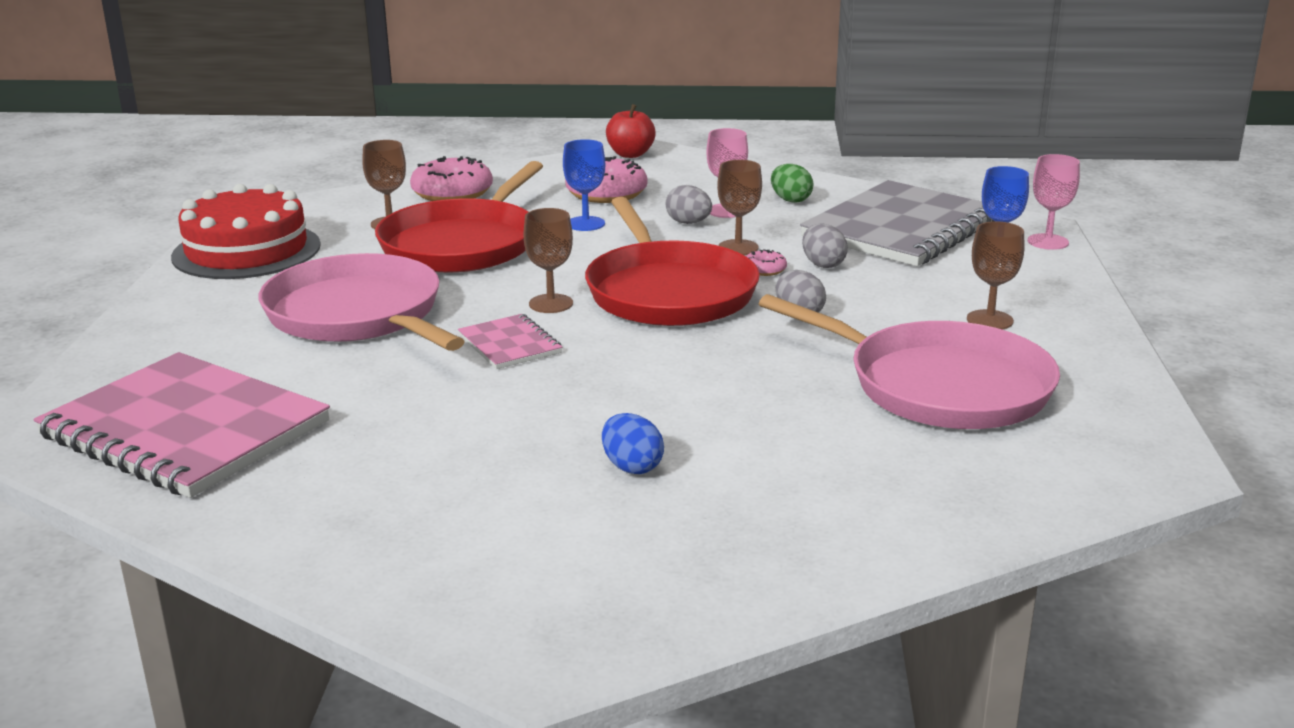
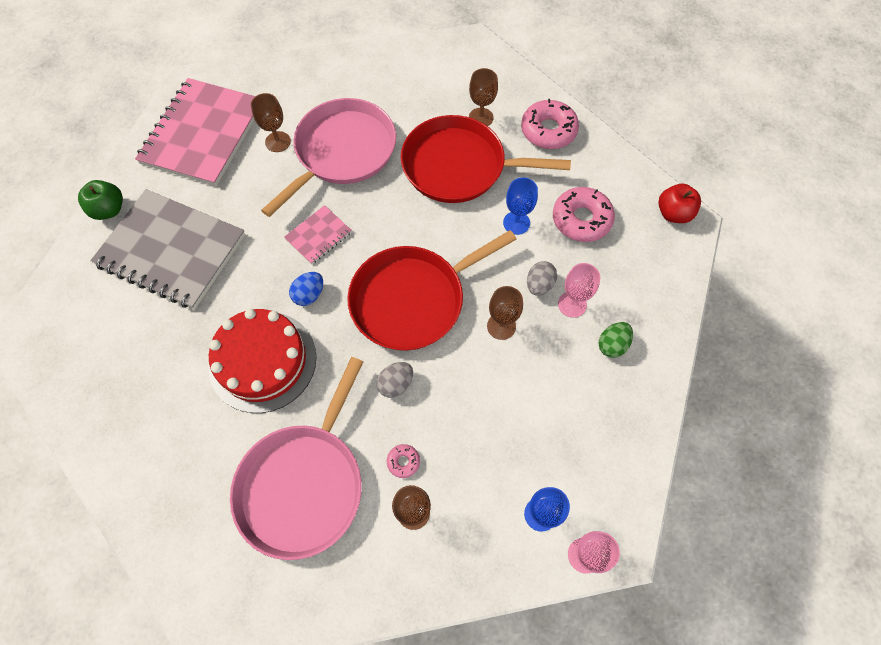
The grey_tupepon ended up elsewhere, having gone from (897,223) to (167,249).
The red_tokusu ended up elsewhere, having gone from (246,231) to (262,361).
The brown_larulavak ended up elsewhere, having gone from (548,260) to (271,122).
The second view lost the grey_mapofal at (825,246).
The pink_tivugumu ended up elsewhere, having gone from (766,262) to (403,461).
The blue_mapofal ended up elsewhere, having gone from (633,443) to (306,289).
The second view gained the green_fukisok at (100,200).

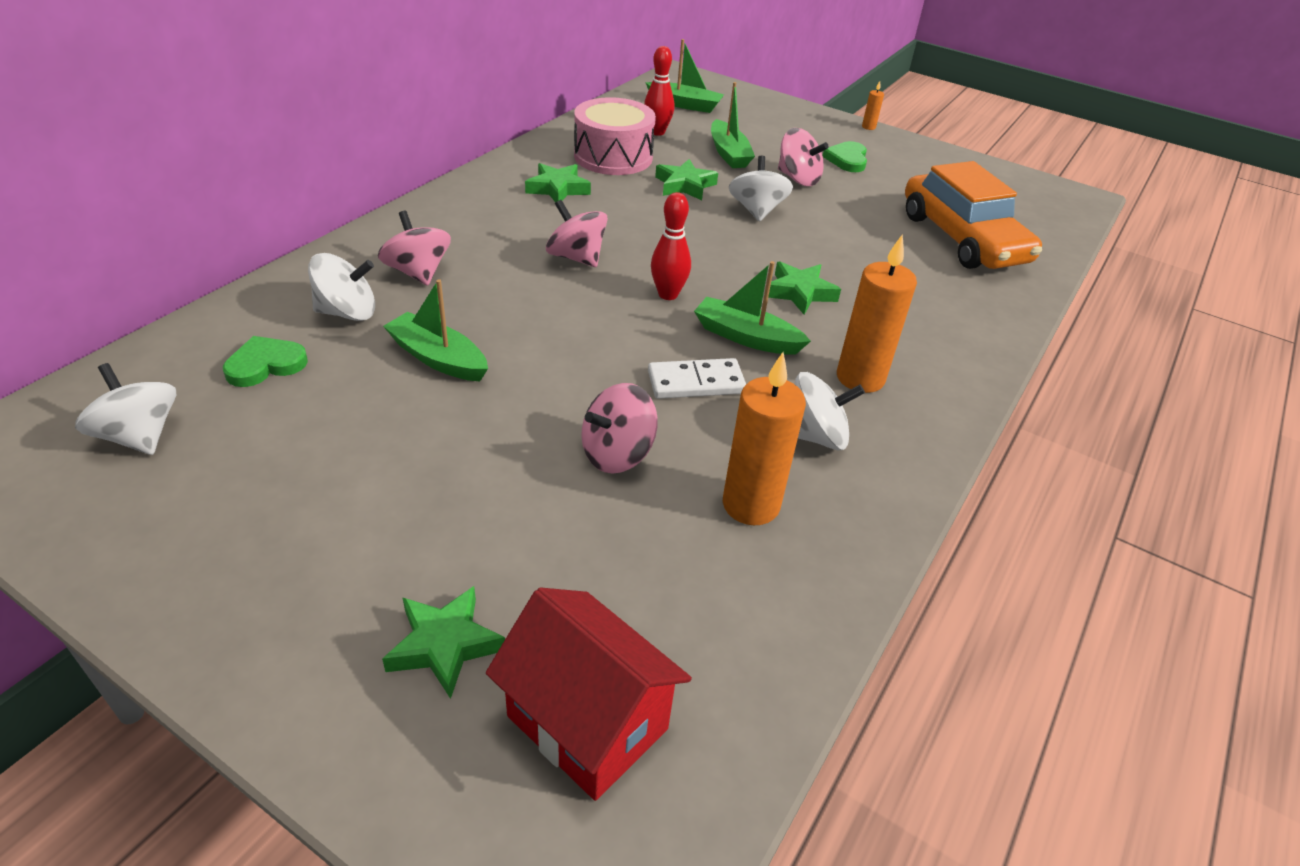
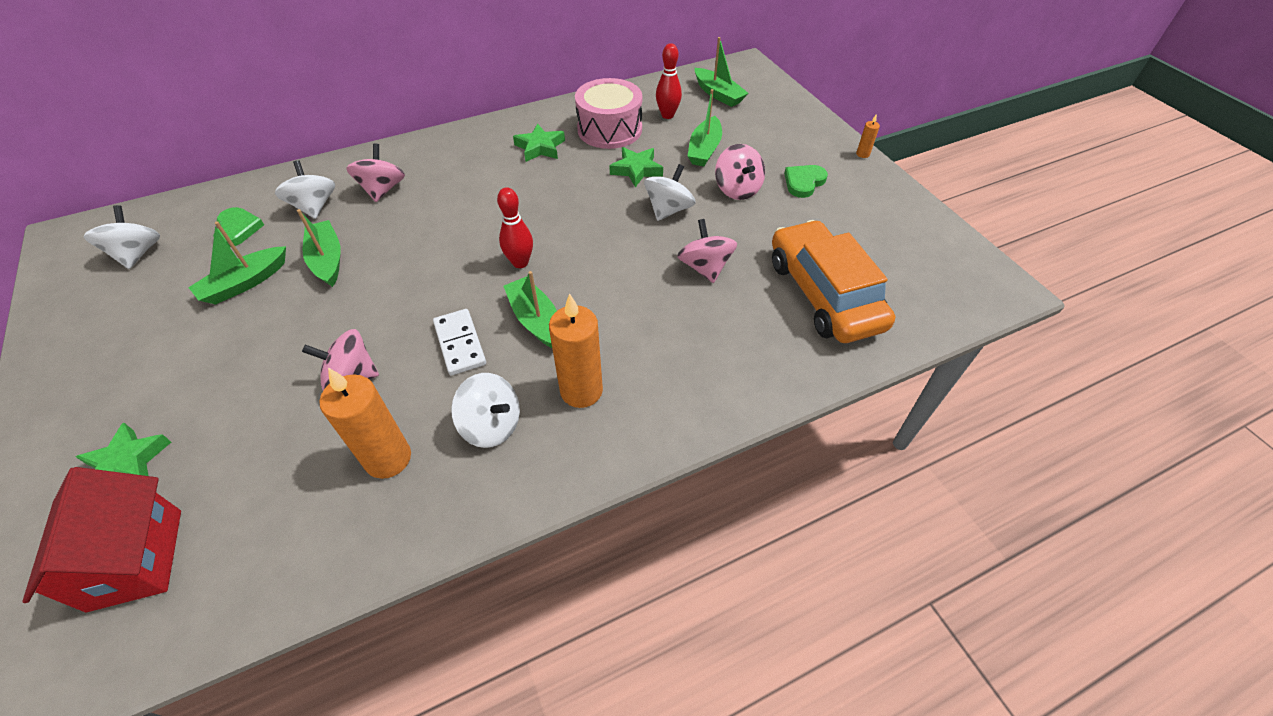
The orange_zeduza at (973,215) ended up facing another way, 150 degrees clockwise from before.
The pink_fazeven ended up elsewhere, having gone from (577,233) to (707,251).
The white_fazeven at (341,287) ended up facing another way, 135 degrees counterclockwise from before.
The second view lost the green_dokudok at (804,288).
The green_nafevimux at (265,361) ended up facing another way, 75 degrees clockwise from before.
The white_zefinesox at (697,378) ended up facing another way, 45 degrees clockwise from before.
The second view gained the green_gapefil at (237,263).

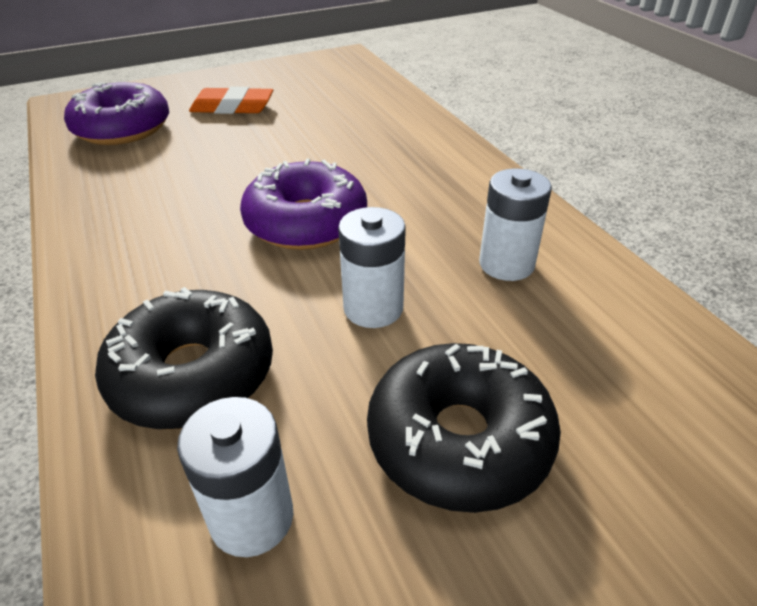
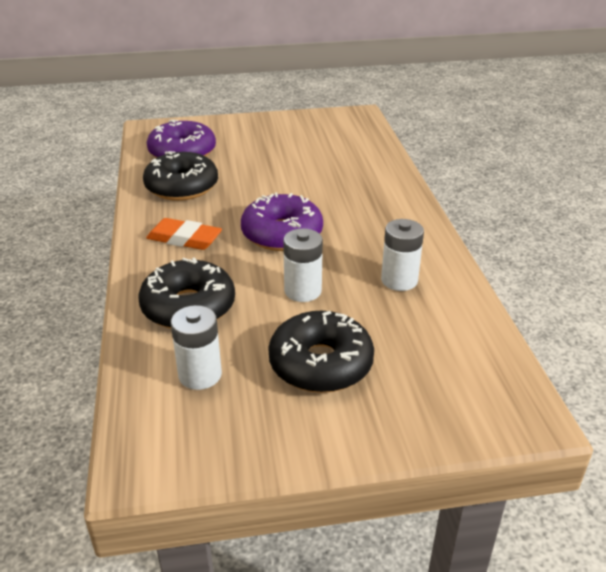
The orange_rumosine ended up elsewhere, having gone from (231,100) to (184,234).
The second view gained the black_tivugumu at (180,176).

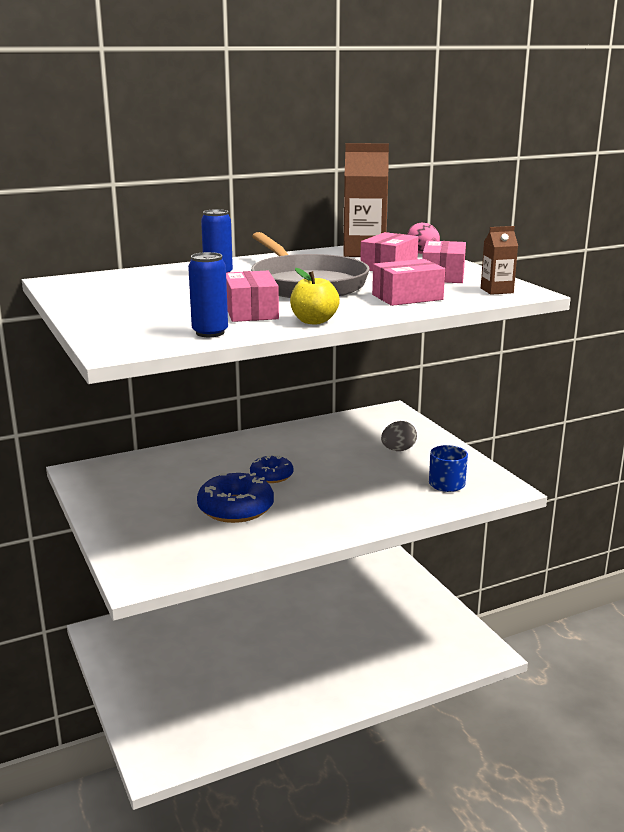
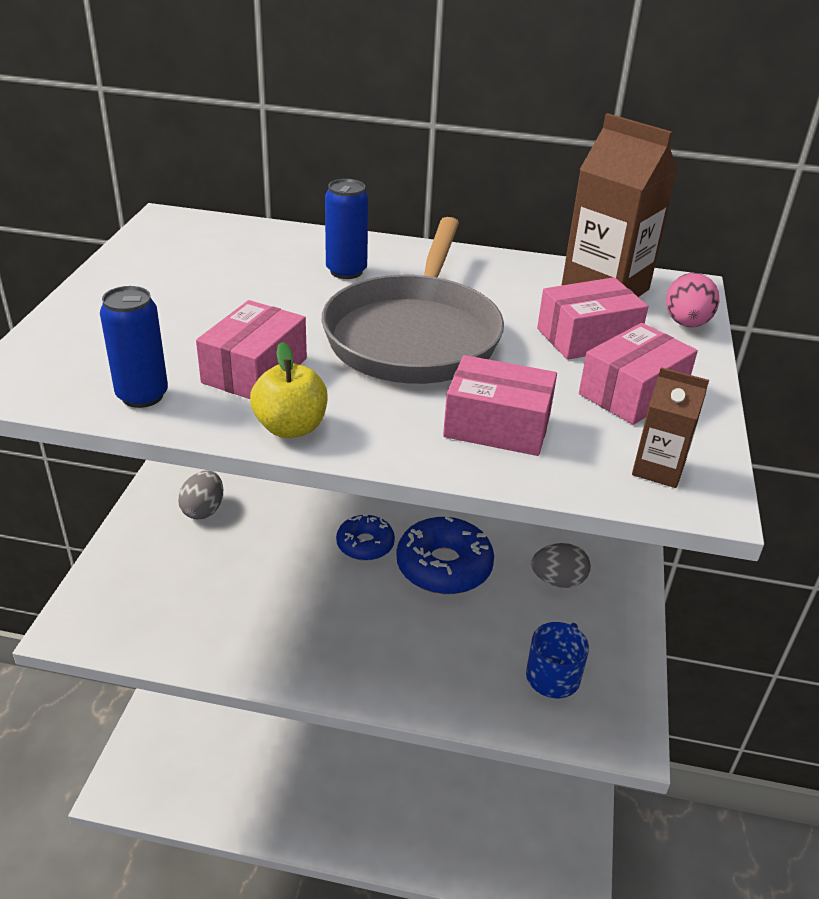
The blue_tivugumu ended up elsewhere, having gone from (235,498) to (445,555).
The second view gained the grey_mapofal at (200,495).

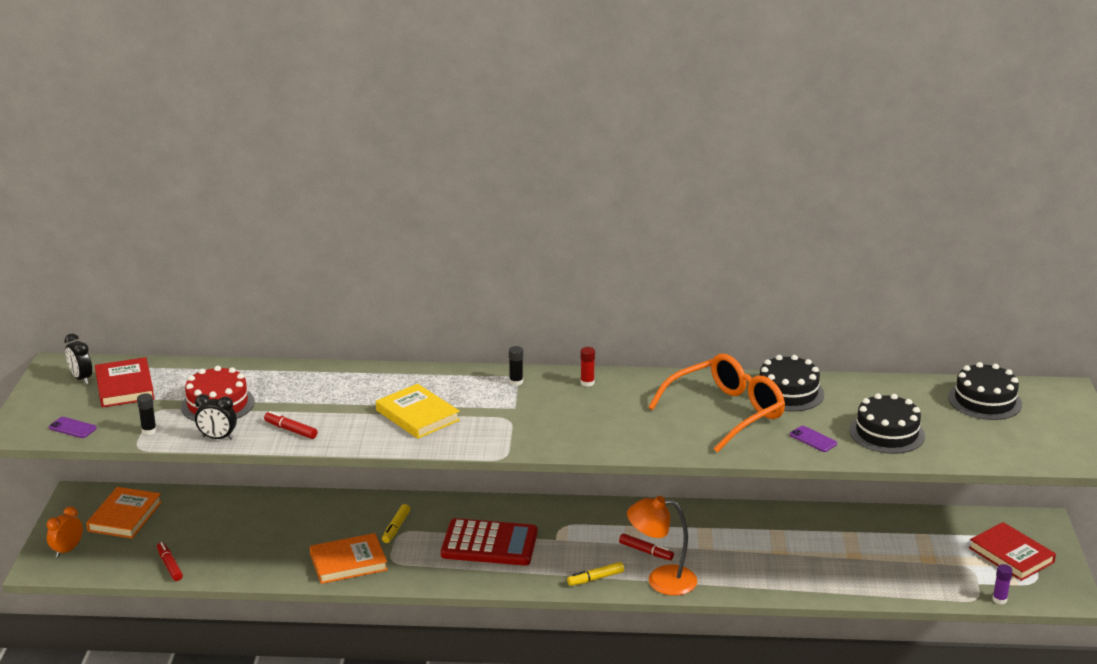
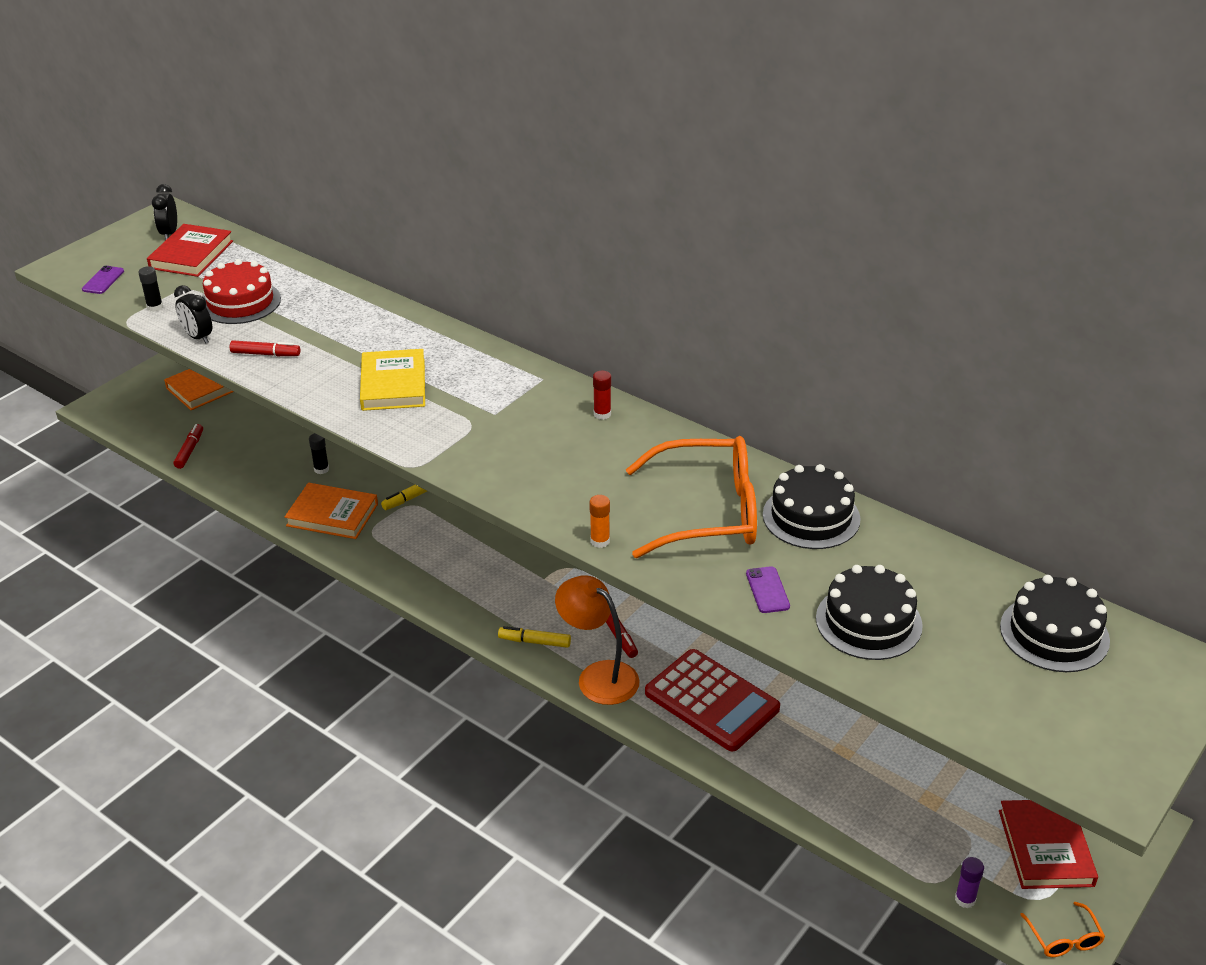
The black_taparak ended up elsewhere, having gone from (516,366) to (319,453).
The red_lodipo at (291,425) ended up facing another way, 120 degrees clockwise from before.
The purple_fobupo at (73,427) ended up facing another way, 45 degrees clockwise from before.
The second view lost the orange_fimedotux at (65,531).
The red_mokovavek ended up elsewhere, having gone from (489,542) to (712,700).
The second view gained the orange_taparak at (599,521).
The second view gained the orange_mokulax at (1062,929).

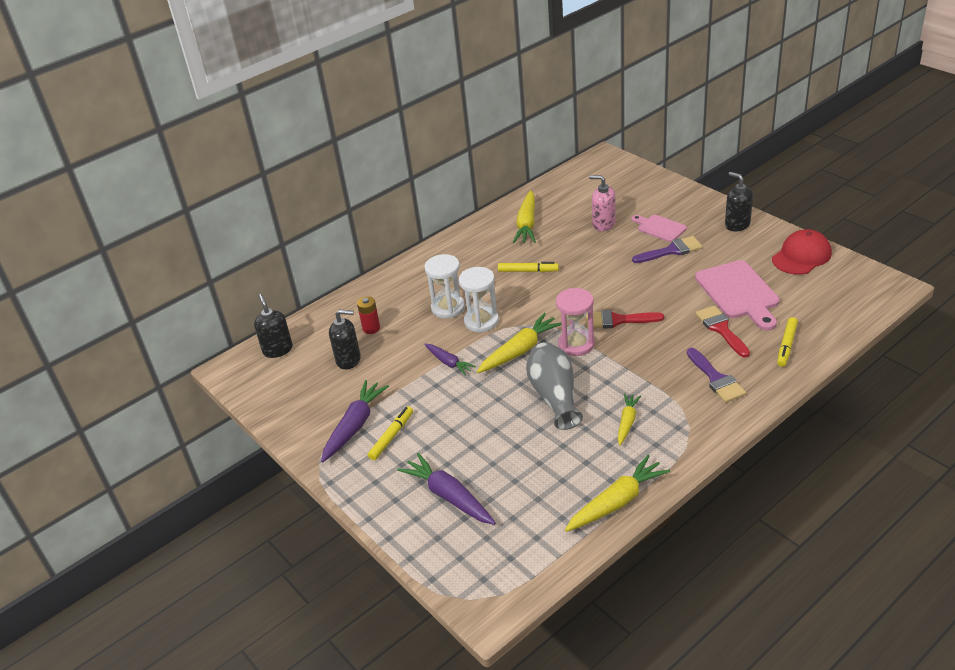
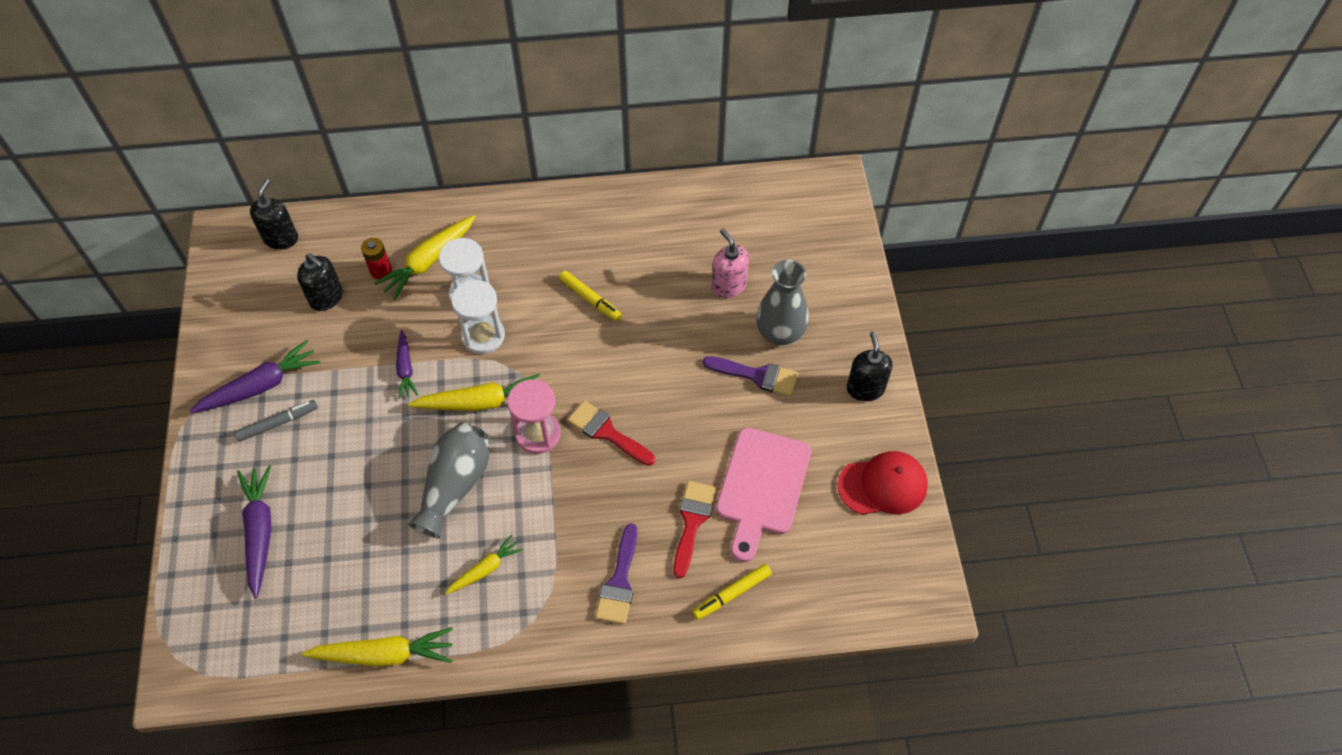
The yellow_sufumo ended up elsewhere, having gone from (524,216) to (425,257).
Where the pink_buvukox stood at (659,228), the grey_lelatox came to stand at (782,302).
What was the yellow_lodipo at (390,433) turned into the grey_lodipo at (276,421).

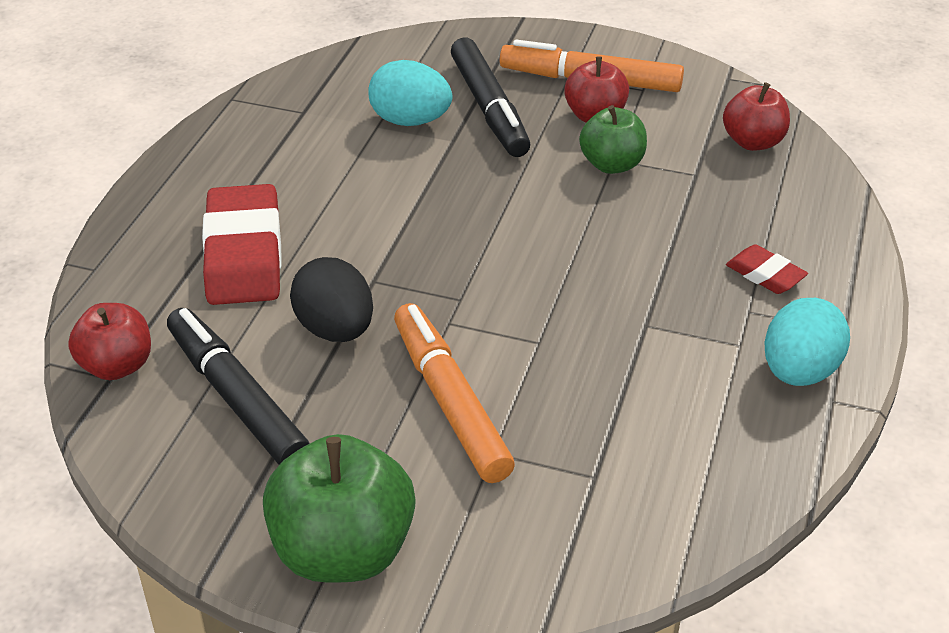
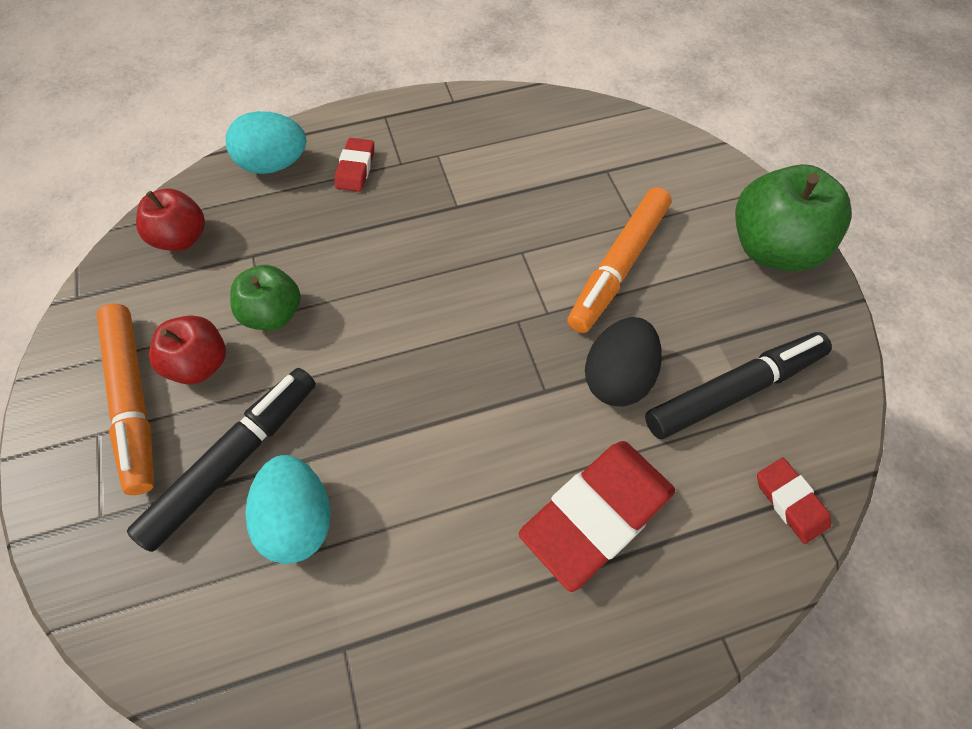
The turquoise_mapofal ended up elsewhere, having gone from (807,342) to (266,142).
Where the red_fukisok stood at (109,341), the red_rumosine came to stand at (794,501).
The black_lodipo at (238,386) ended up facing another way, 135 degrees counterclockwise from before.

